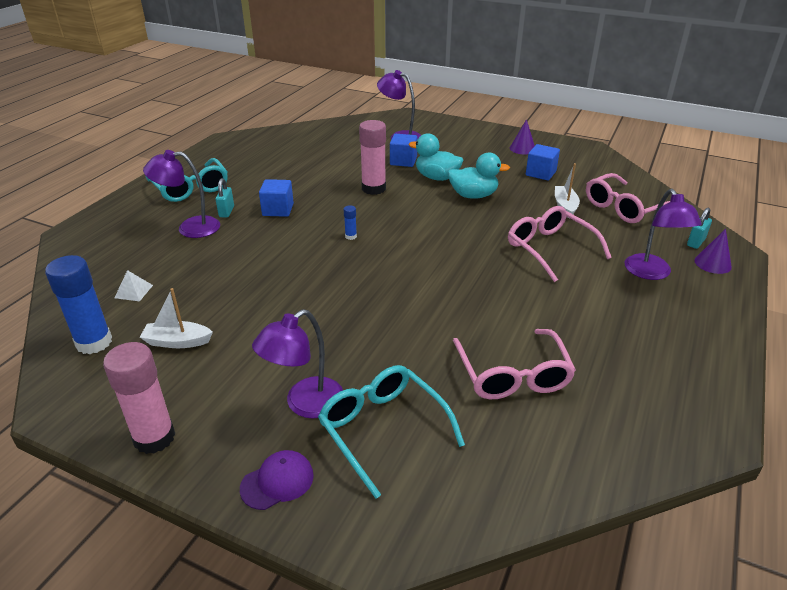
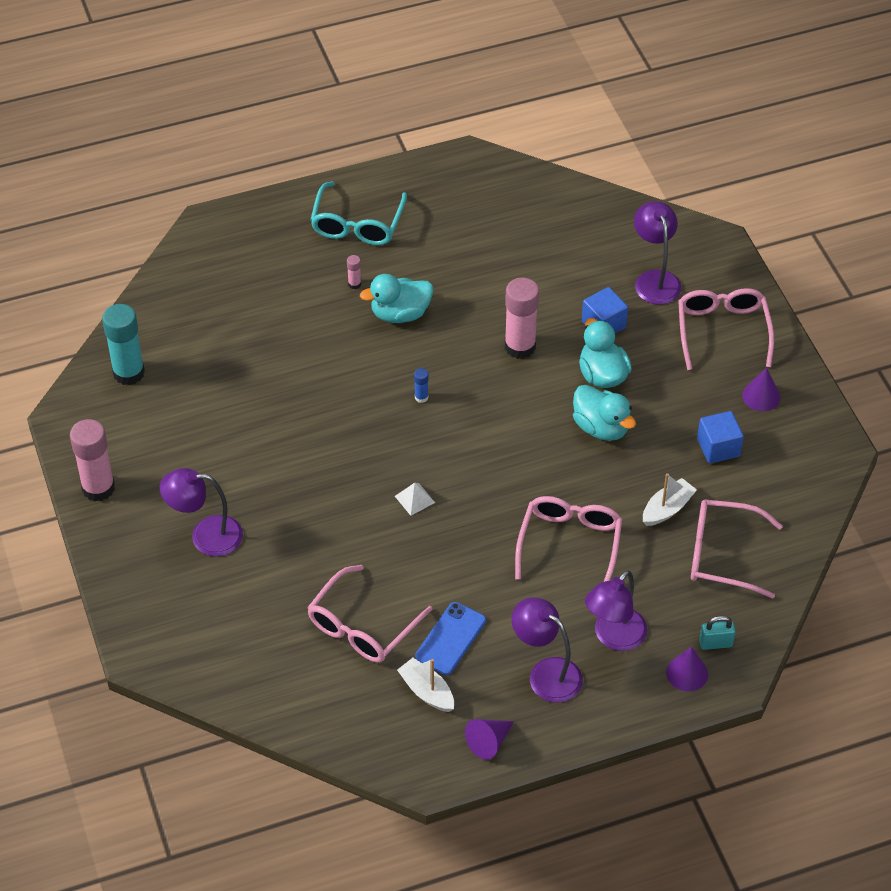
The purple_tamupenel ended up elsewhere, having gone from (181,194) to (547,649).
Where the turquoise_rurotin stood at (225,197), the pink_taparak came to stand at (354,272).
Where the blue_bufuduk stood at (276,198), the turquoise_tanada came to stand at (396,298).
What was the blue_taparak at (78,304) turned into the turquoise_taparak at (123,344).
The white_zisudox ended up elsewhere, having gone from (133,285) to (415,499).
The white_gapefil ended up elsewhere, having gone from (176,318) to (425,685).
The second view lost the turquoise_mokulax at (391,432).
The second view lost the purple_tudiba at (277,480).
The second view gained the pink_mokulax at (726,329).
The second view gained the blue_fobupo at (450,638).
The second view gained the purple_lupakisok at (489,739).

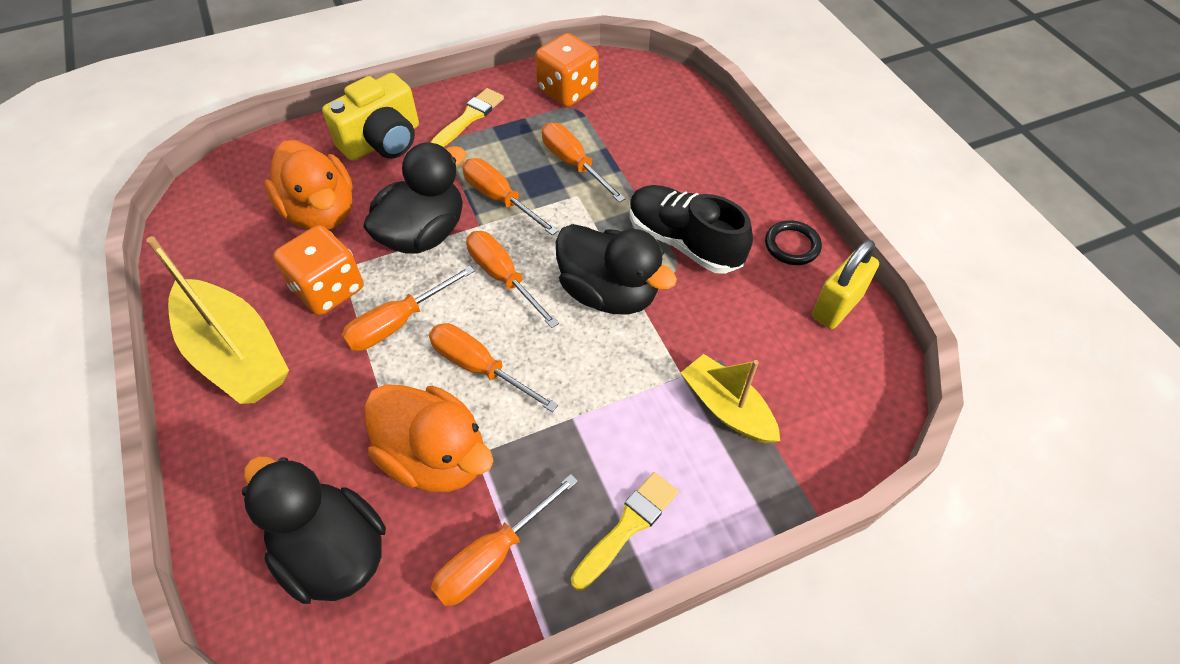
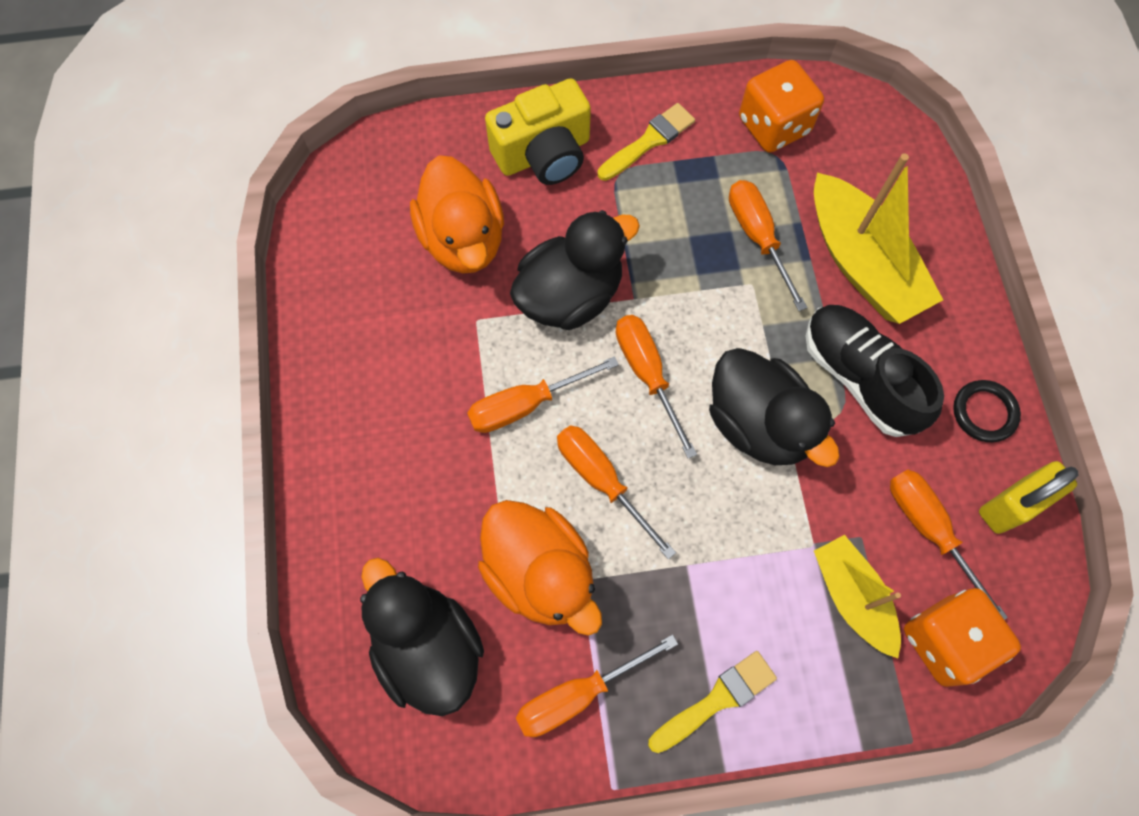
The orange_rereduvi ended up elsewhere, having gone from (510,197) to (949,544).
The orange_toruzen ended up elsewhere, having gone from (318,270) to (962,637).
The yellow_gapefil ended up elsewhere, having gone from (217,320) to (878,238).

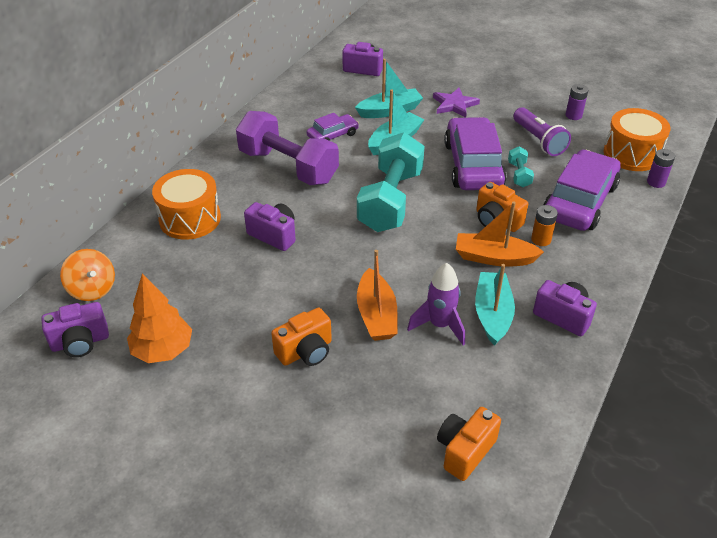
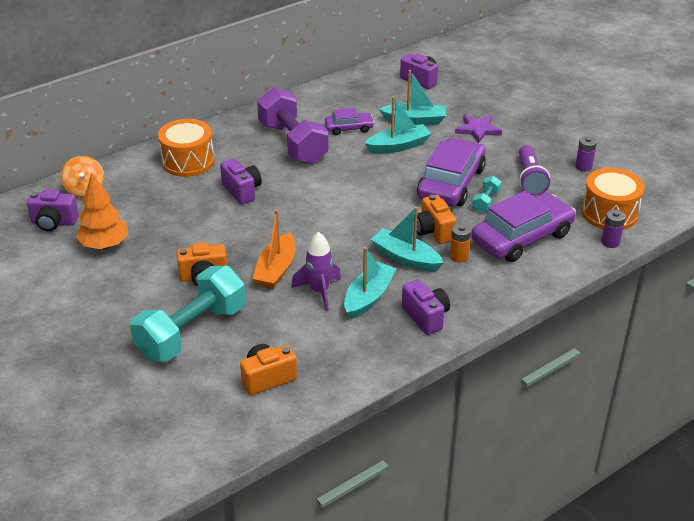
The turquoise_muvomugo ended up elsewhere, having gone from (391,182) to (188,314).
What was the orange_gapefil at (500,234) turned into the turquoise_gapefil at (407,239).

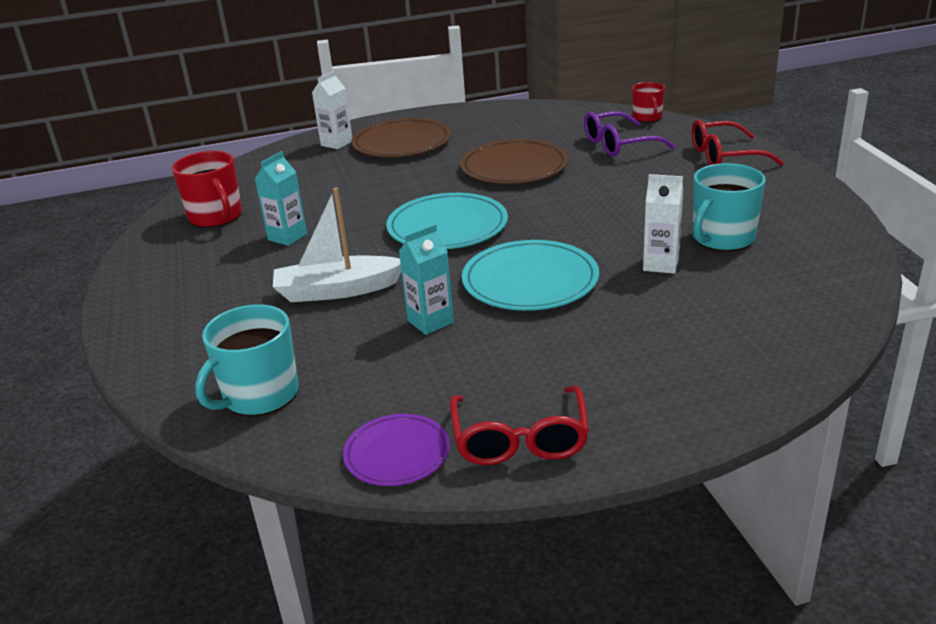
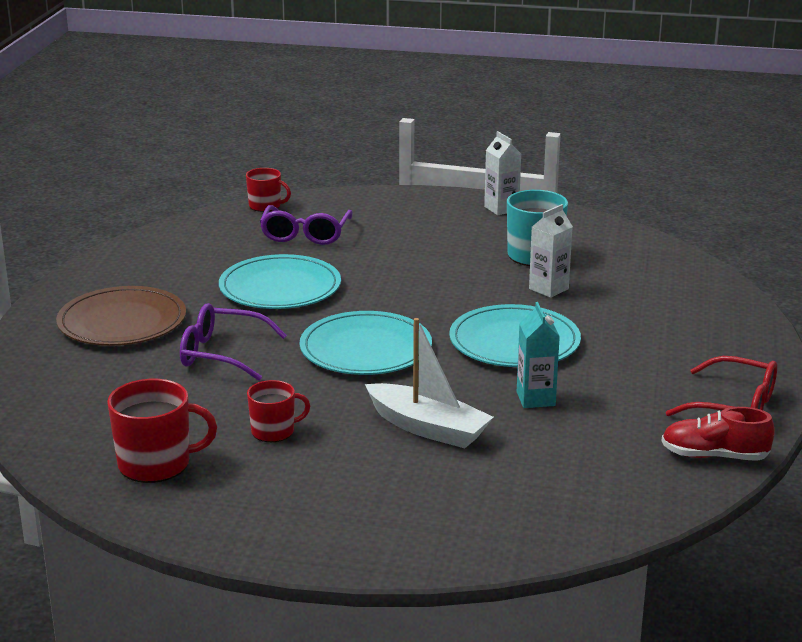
The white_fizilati ended up elsewhere, having gone from (332,110) to (502,173).
The second view lost the red_mokulax at (738,142).
What was the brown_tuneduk at (514,161) turned into the turquoise_tuneduk at (280,281).
Where the turquoise_fizilati stood at (281,198), the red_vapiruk came to stand at (278,411).
The white_gapefil at (337,244) ended up facing another way, 75 degrees counterclockwise from before.
The second view lost the turquoise_vapiruk at (246,361).
Where the purple_tuneduk stood at (396,450), the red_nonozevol came to stand at (718,434).
The second view gained the purple_mokulax at (233,342).

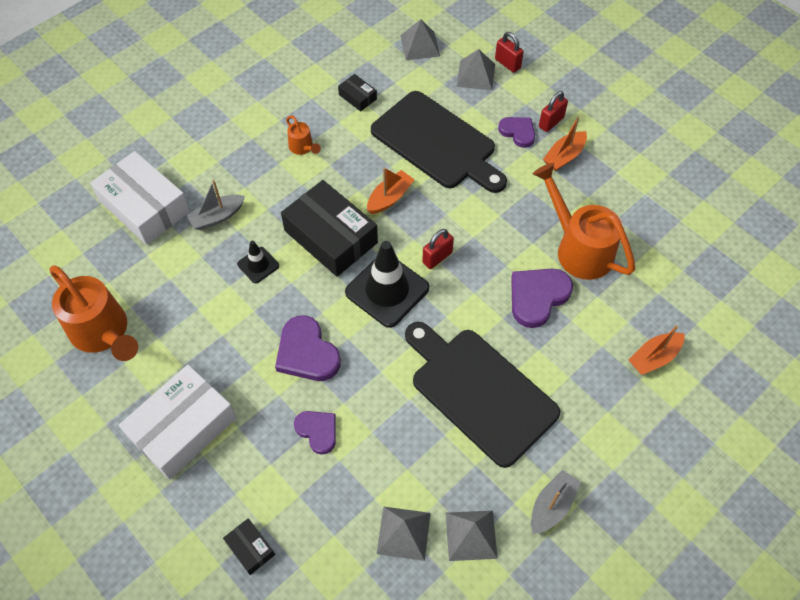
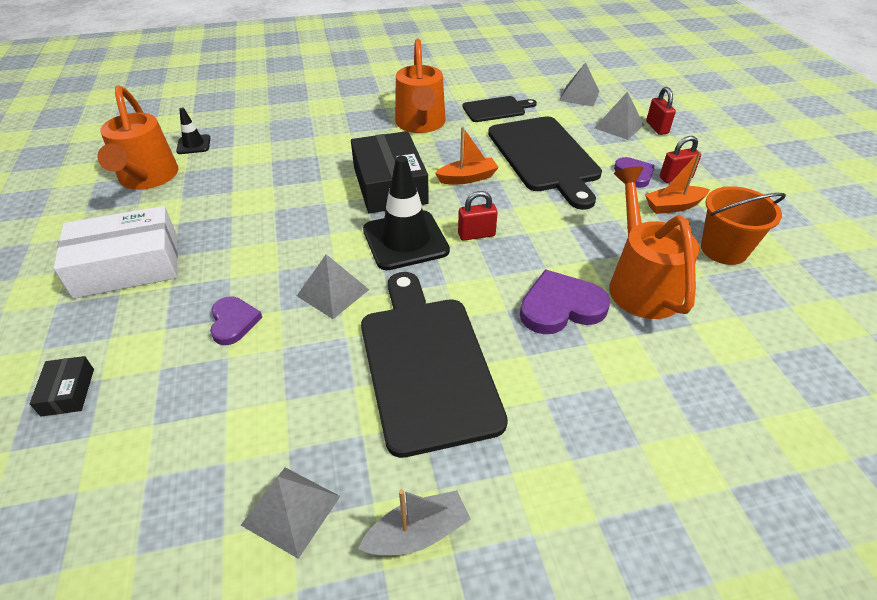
Where the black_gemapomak stood at (357,92), the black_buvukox came to stand at (499,109).
The size of the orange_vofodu at (303,135) changed by a factor of 2.14.
The second view lost the white_gemapomak at (140,198).
The second view lost the grey_gapefil at (216,205).
The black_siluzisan ended up elsewhere, having gone from (258,262) to (193,130).
The second view lost the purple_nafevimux at (308,348).
The second view lost the orange_gapefil at (657,350).
The grey_zisudox ended up elsewhere, having gone from (404,534) to (333,286).
The second view gained the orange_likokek at (743,225).

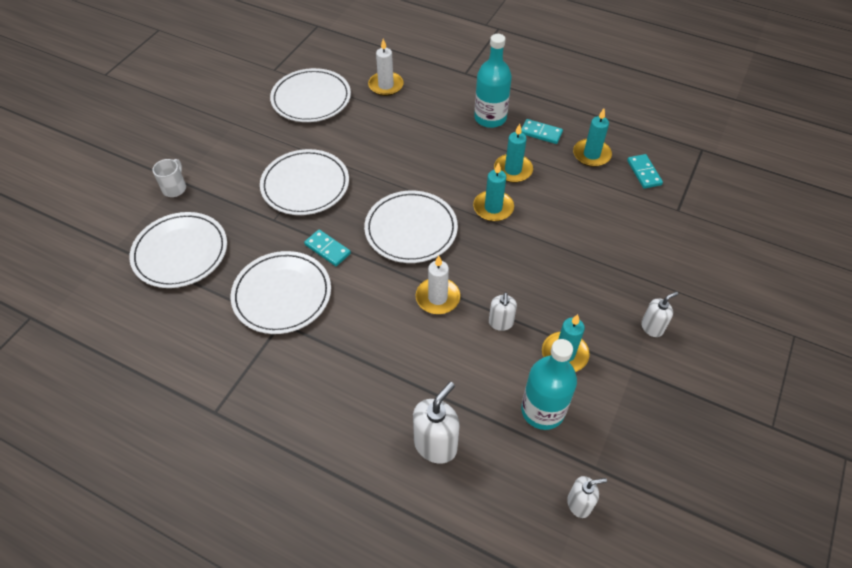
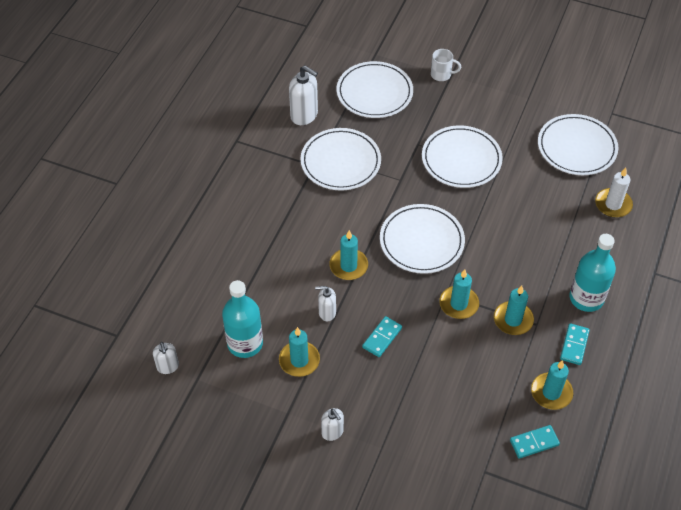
The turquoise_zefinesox ended up elsewhere, having gone from (327,247) to (382,336).
What was the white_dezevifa at (438,285) turned into the turquoise_dezevifa at (348,255).
The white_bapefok ended up elsewhere, having gone from (436,423) to (303,95).

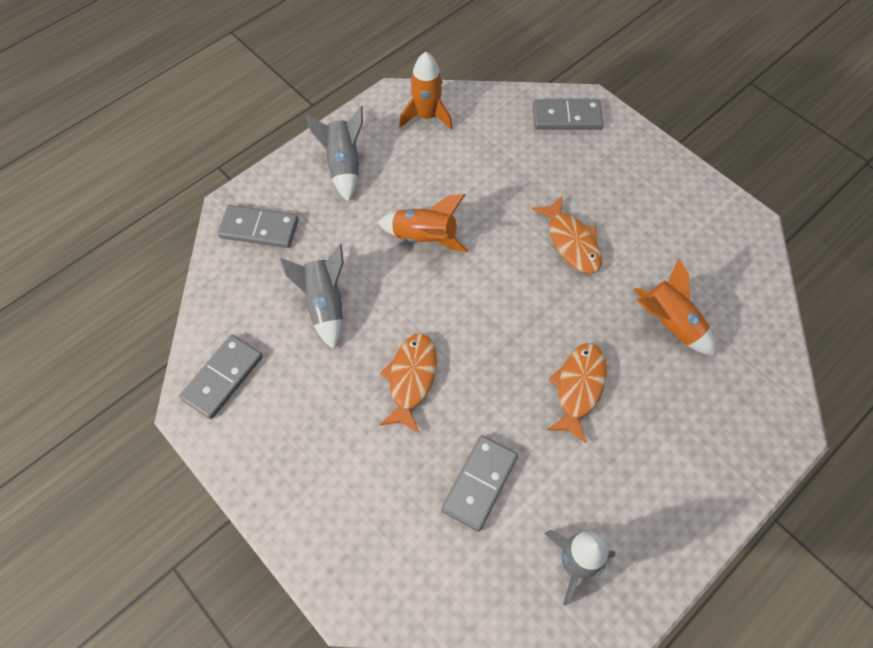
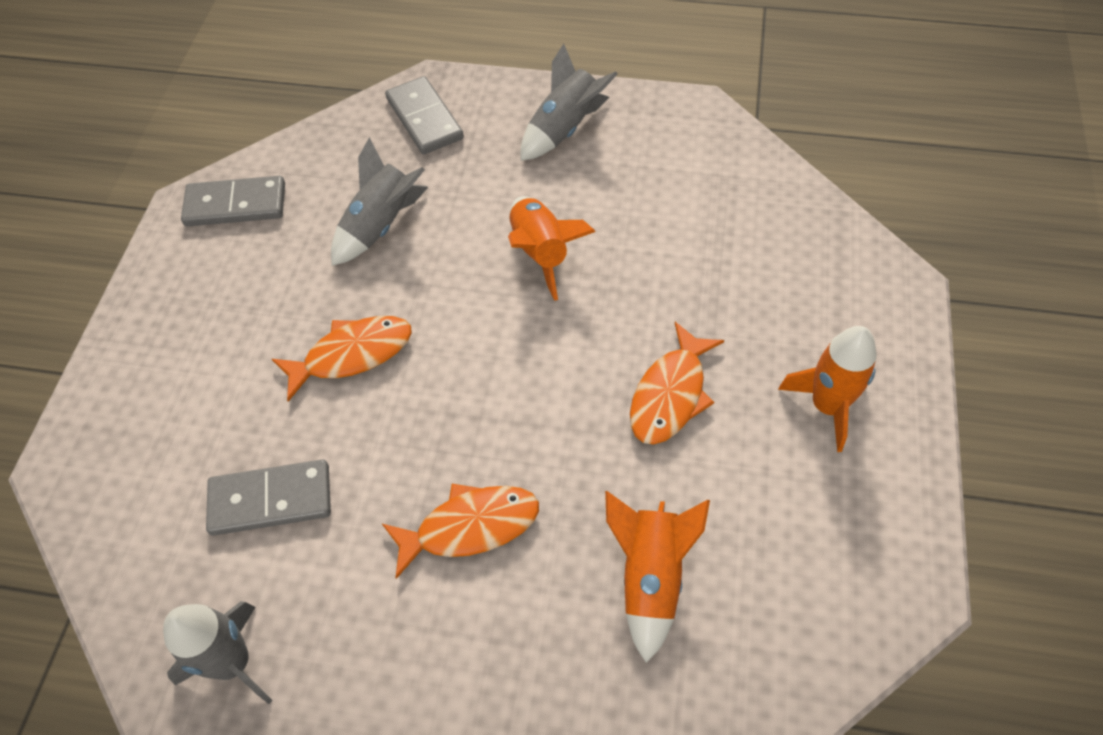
The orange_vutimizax ended up elsewhere, having gone from (426,91) to (827,389).
The second view lost the grey_zefinesox at (568,115).

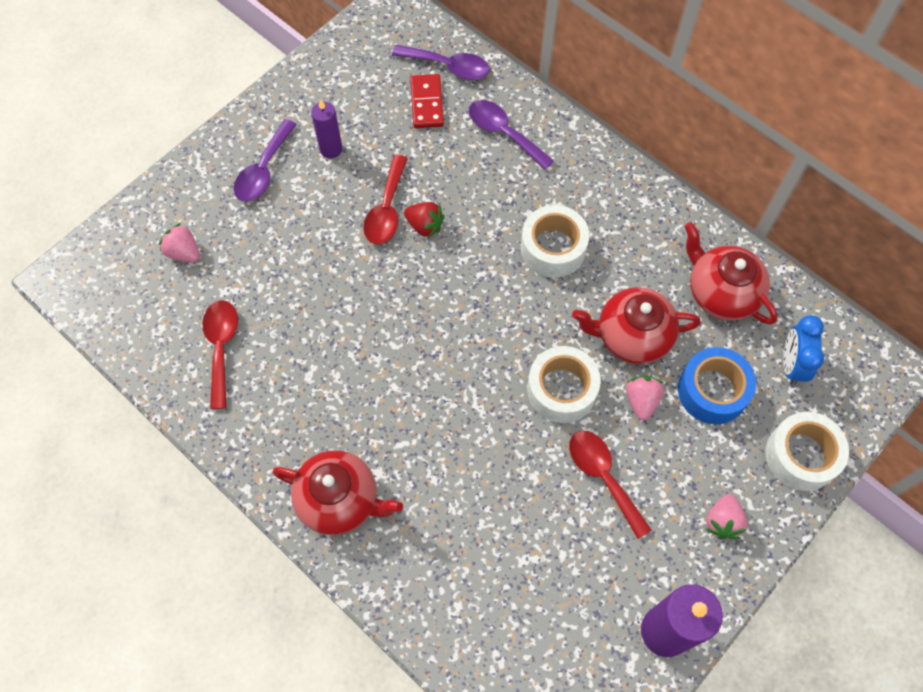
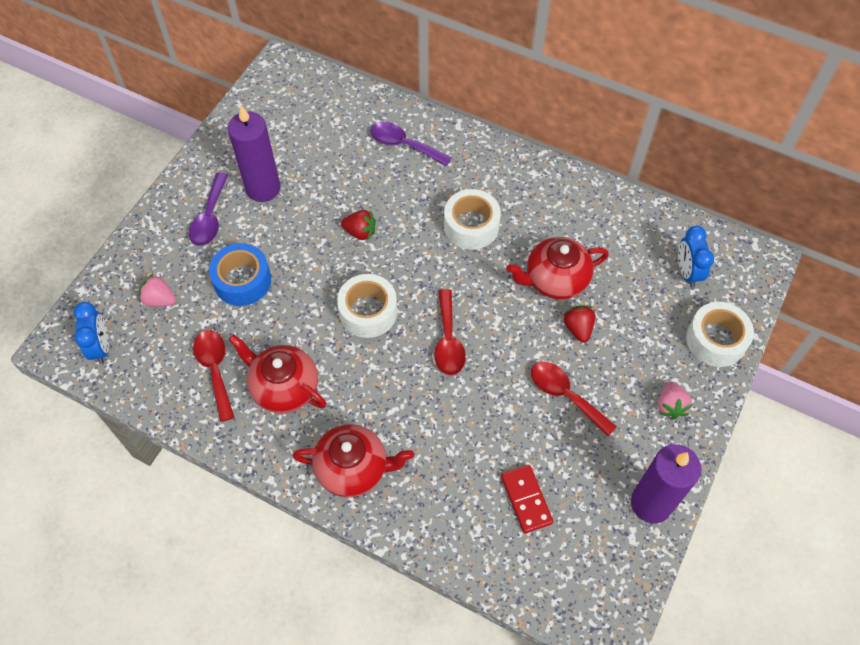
The second view lost the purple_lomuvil at (440,62).
The red_zefinesox ended up elsewhere, having gone from (427,101) to (527,499).
The size of the purple_dezevifa at (326,128) changed by a factor of 1.77.
The red_lomuvil ended up elsewhere, having gone from (385,199) to (450,332).
The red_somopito ended up elsewhere, having gone from (731,273) to (277,373).
The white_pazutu ended up elsewhere, having gone from (564,384) to (367,306).
The blue_pazutu ended up elsewhere, having gone from (717,385) to (240,274).
What was the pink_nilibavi at (645,398) turned into the red_nilibavi at (579,324).
The second view gained the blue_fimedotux at (91,333).

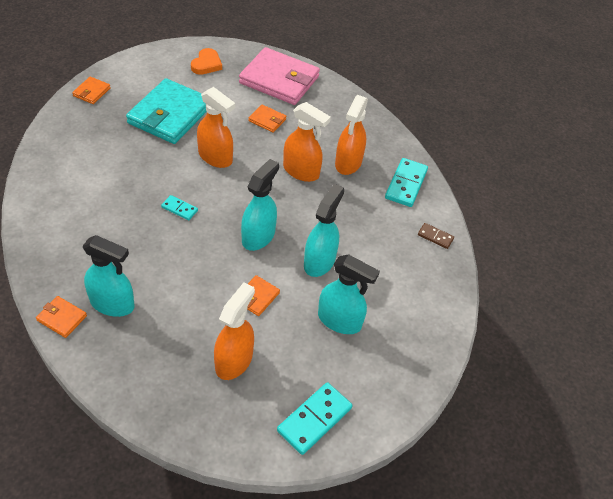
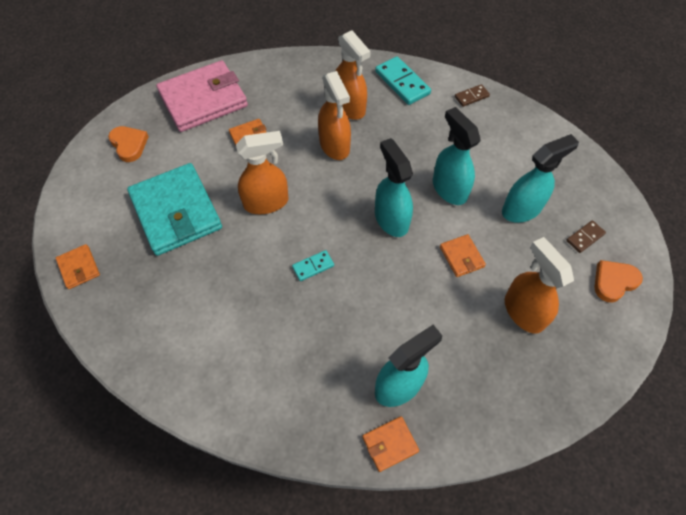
The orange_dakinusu at (307,142) ended up facing another way, 90 degrees clockwise from before.
Where the turquoise_zefinesox stood at (315,418), the orange_nafevimux came to stand at (618,281).
The second view gained the brown_zefinesox at (586,236).

